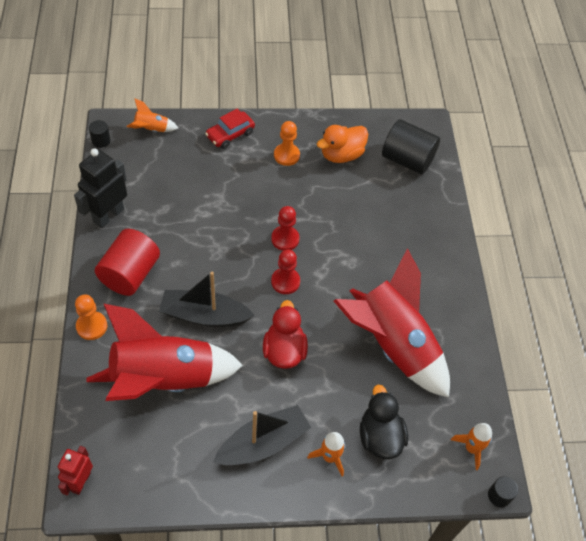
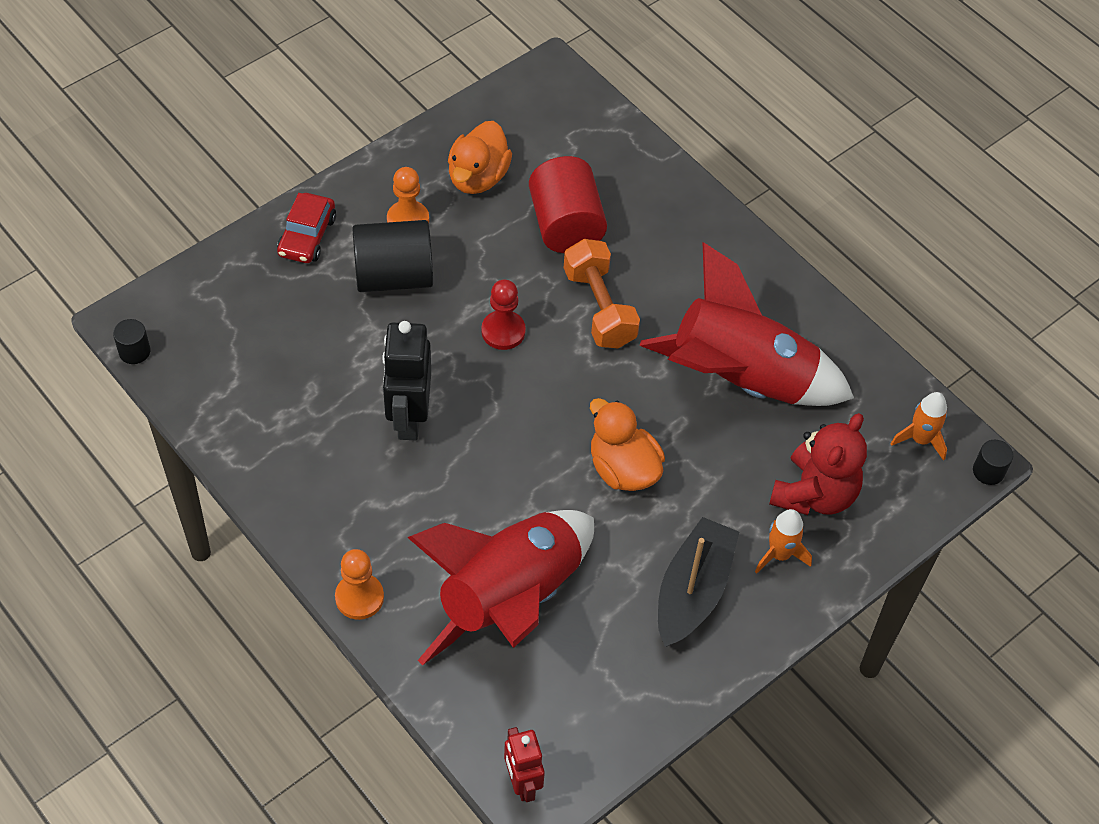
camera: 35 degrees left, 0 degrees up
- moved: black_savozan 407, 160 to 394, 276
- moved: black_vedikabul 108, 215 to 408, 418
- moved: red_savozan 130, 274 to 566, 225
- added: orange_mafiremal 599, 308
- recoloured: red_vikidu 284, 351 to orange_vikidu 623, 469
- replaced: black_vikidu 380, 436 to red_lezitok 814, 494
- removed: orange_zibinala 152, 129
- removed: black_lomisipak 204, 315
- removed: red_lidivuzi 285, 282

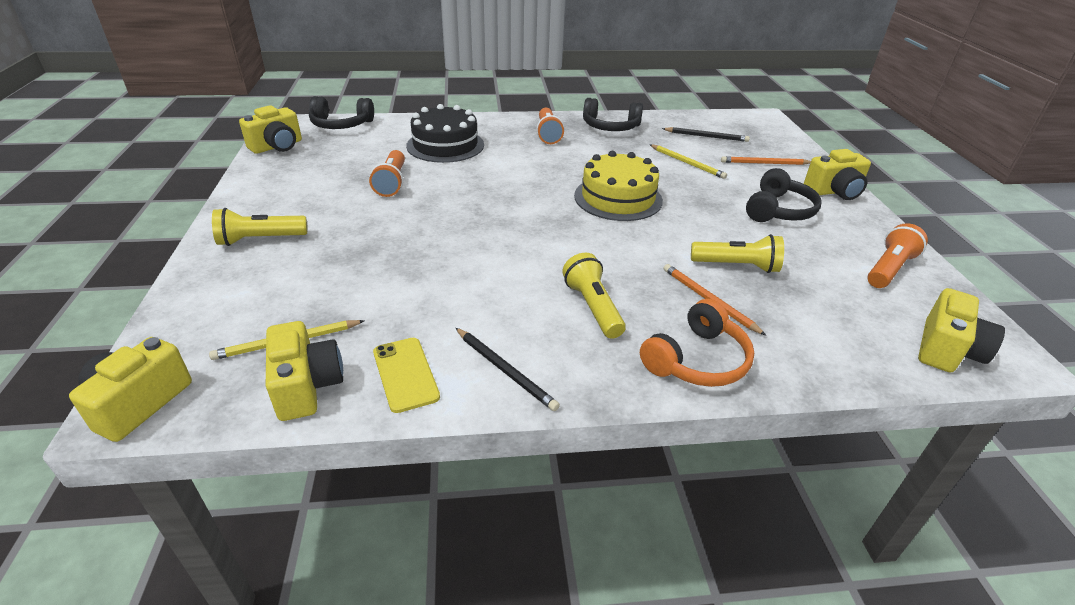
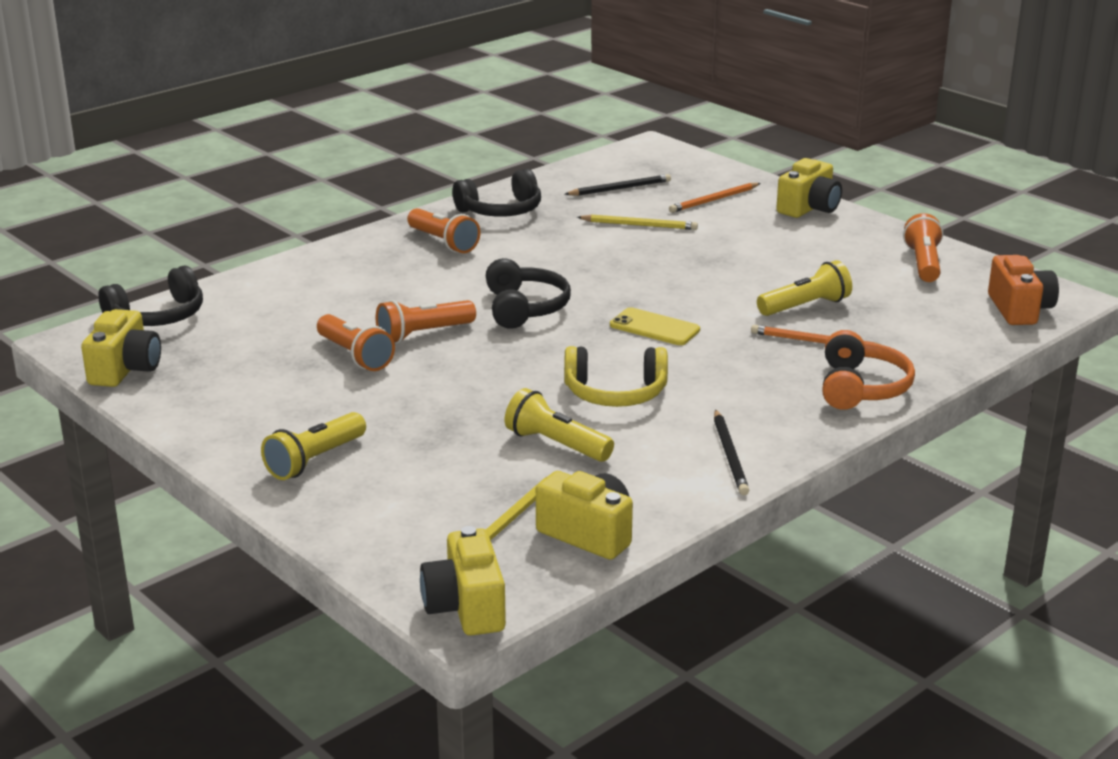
camera: 35 degrees left, 10 degrees down
- added: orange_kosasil 423, 334
- moved: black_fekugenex 778, 210 to 524, 308
- moved: yellow_kosasil 593, 307 to 556, 444
- added: yellow_fekugenex 615, 393
- moved: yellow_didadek 405, 374 to 654, 327
- turned: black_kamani 505, 370 = 730, 455 75 degrees clockwise
- recoloured: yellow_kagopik 947, 350 to orange_kagopik 1019, 309
- removed: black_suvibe 445, 145
- removed: yellow_suvibe 618, 198

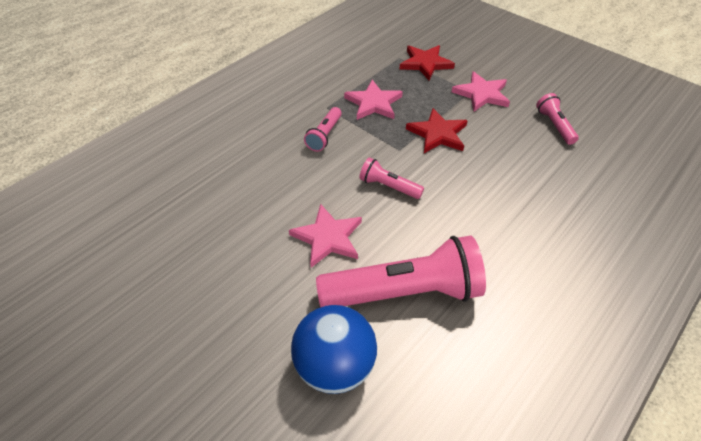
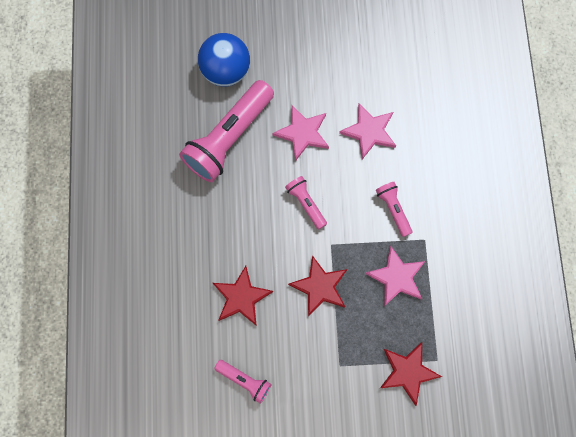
camera: 135 degrees right, 25 degrees up
- added: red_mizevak 241, 297
- turned: pink_kosasil 388, 186 = 306, 204 105 degrees counterclockwise
- moved: pink_mizevak 481, 94 to 369, 132

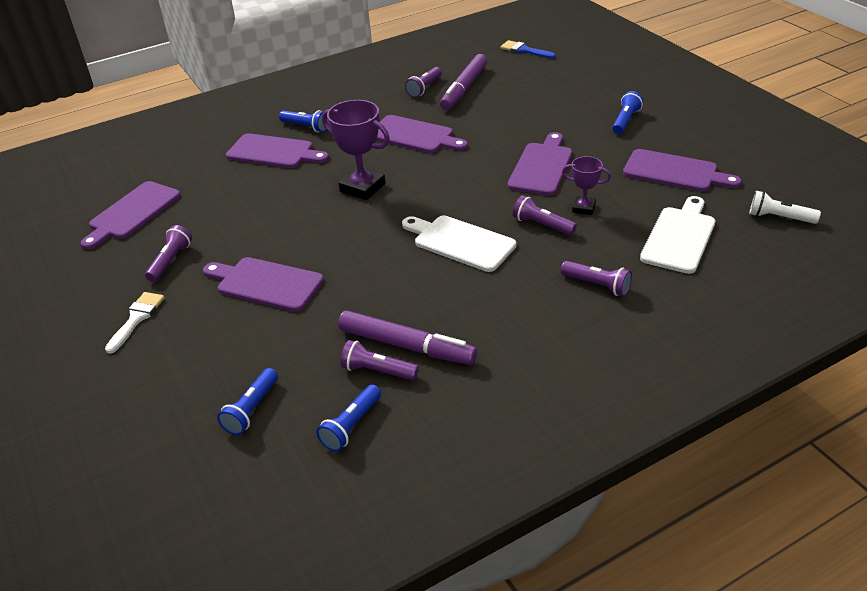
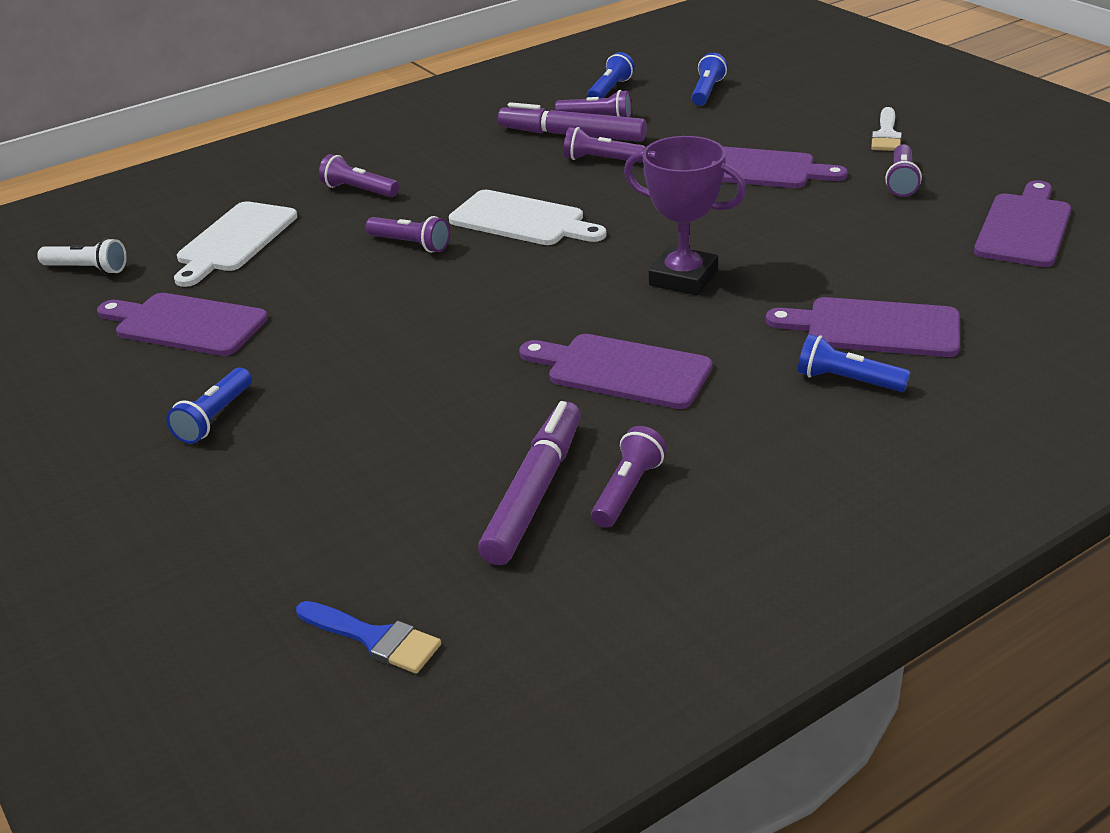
camera: 175 degrees right, 5 degrees down
- added: purple_kosasil 601, 160
- removed: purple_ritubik 541, 167
- removed: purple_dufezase 583, 208

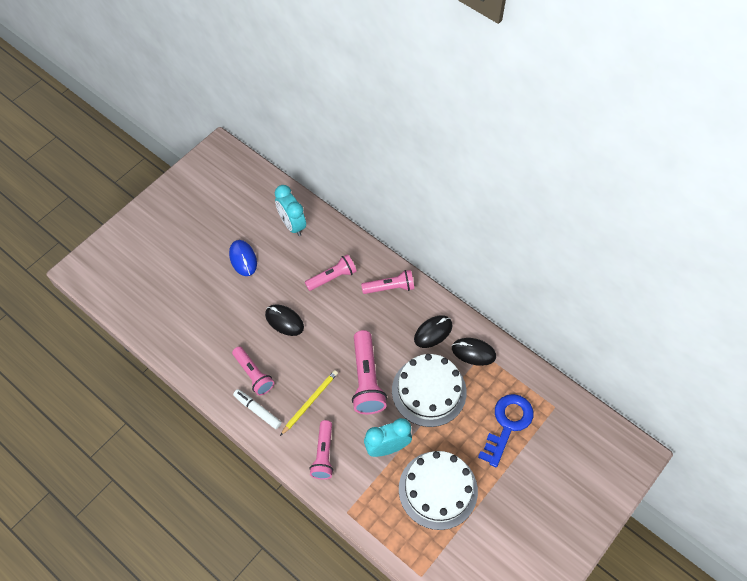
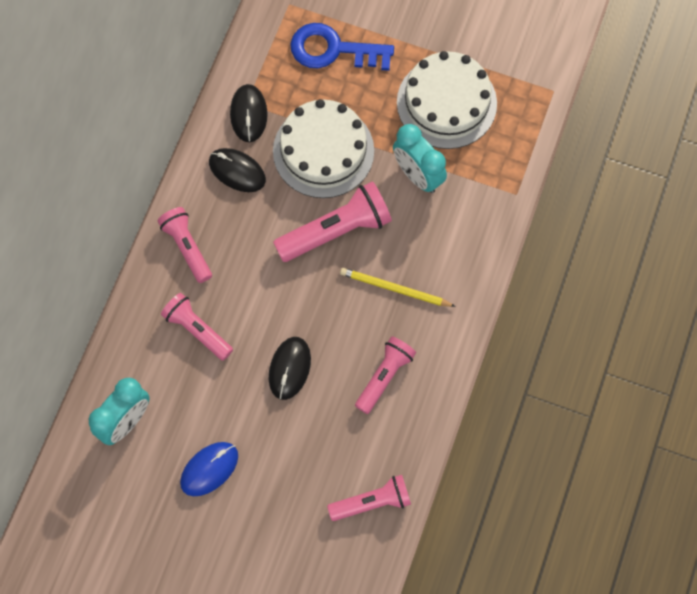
camera: 110 degrees left, 10 degrees up
- moved: pink_kosasil 323, 454 to 372, 502
- removed: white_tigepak 257, 410

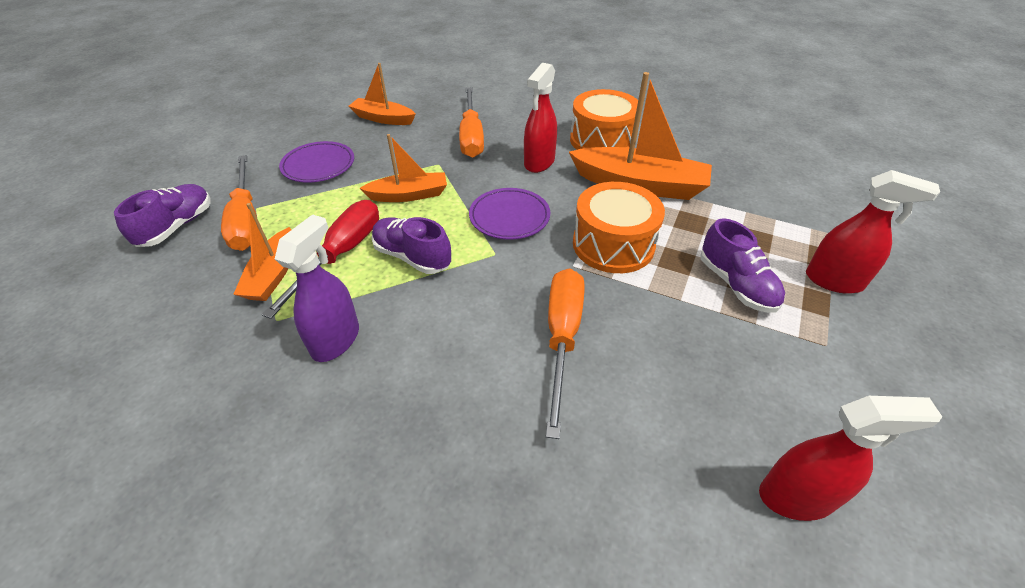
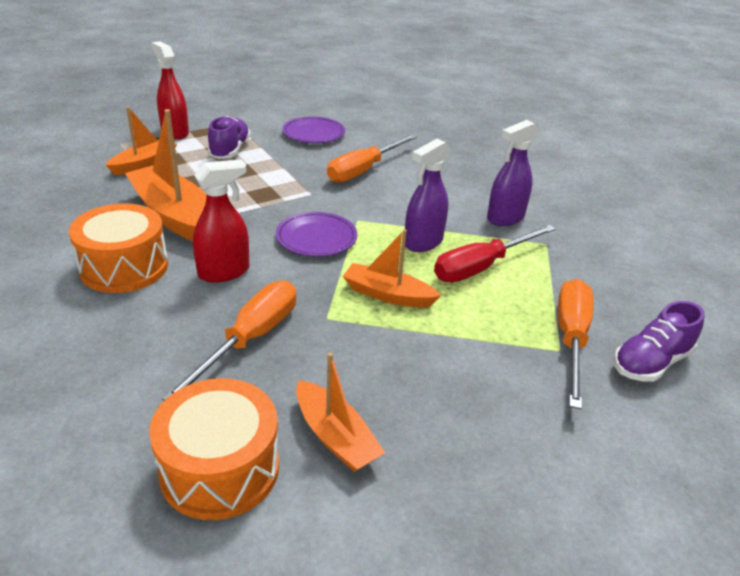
camera: 150 degrees left, 10 degrees down
- moved: orange_lomisipak 273, 274 to 144, 164
- moved: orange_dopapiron 613, 244 to 220, 468
- moved: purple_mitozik 318, 165 to 313, 133
- replaced: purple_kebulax 412, 257 to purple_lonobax 423, 242
- removed: red_lonobax 796, 496

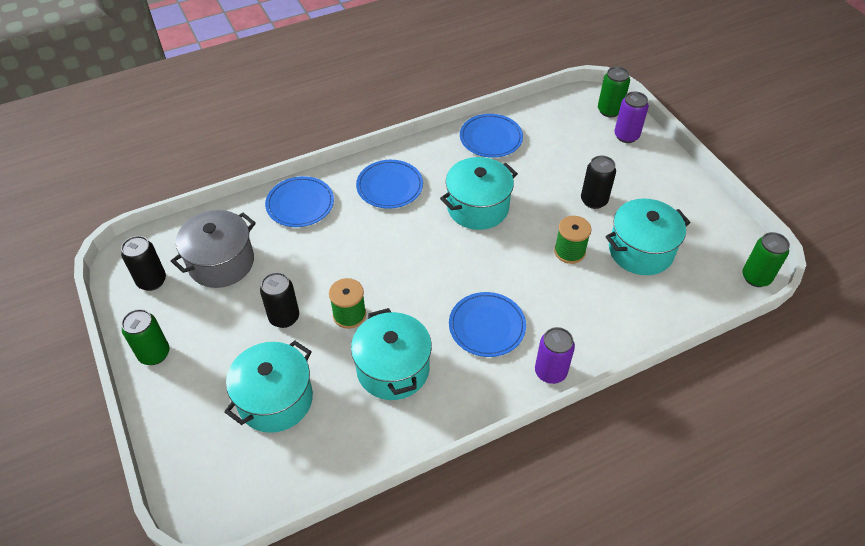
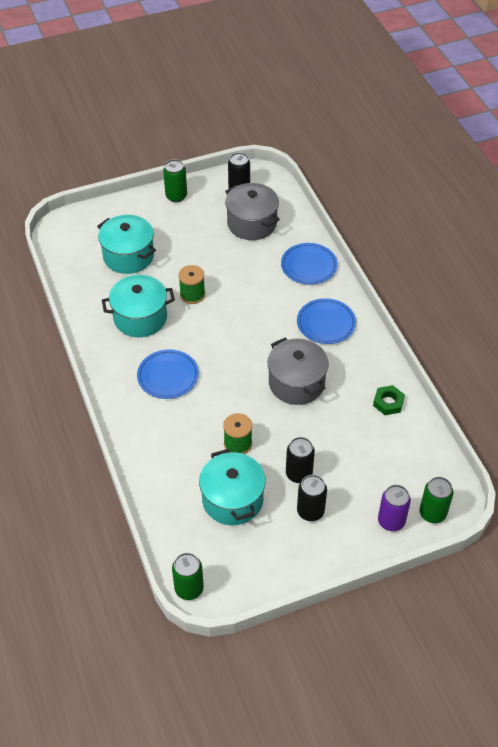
camera: 95 degrees right, 0 degrees up
- recoloured: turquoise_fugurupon 477, 207 to grey_fugurupon 296, 383
- moved: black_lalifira 284, 317 to 310, 511
- replaced: blue_mitozik 491, 138 to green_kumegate 388, 402
- removed: purple_lalifira 550, 372

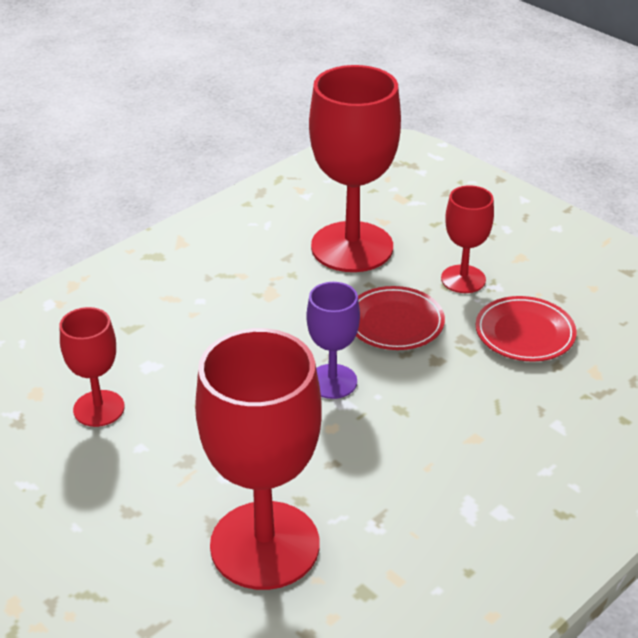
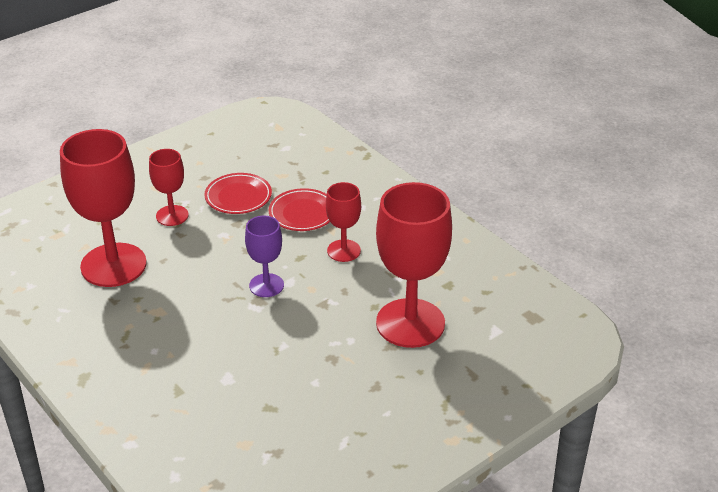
camera: 85 degrees left, 0 degrees up
- moved: red_mitozik 394, 323 to 302, 213
- moved: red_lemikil 99, 408 to 343, 251

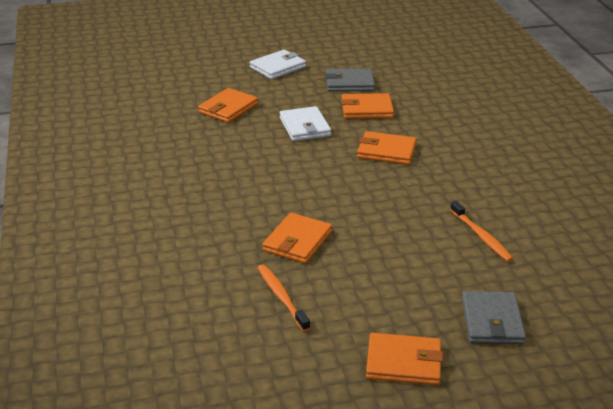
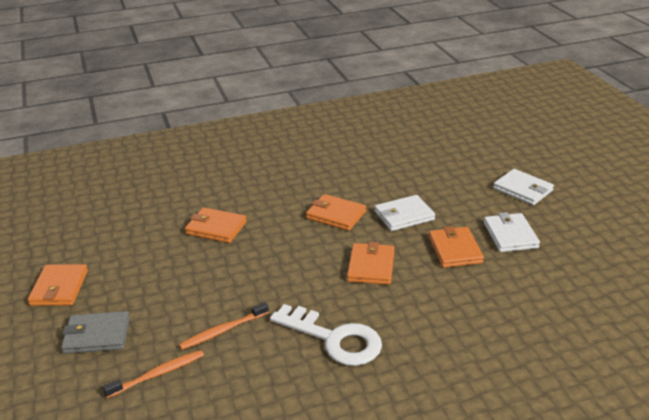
camera: 85 degrees right, 0 degrees up
- moved: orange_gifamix 281, 297 to 158, 374
- added: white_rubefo 334, 339
- moved: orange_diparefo 228, 108 to 336, 215
- recoloured: grey_diparefo 349, 83 to white_diparefo 510, 235

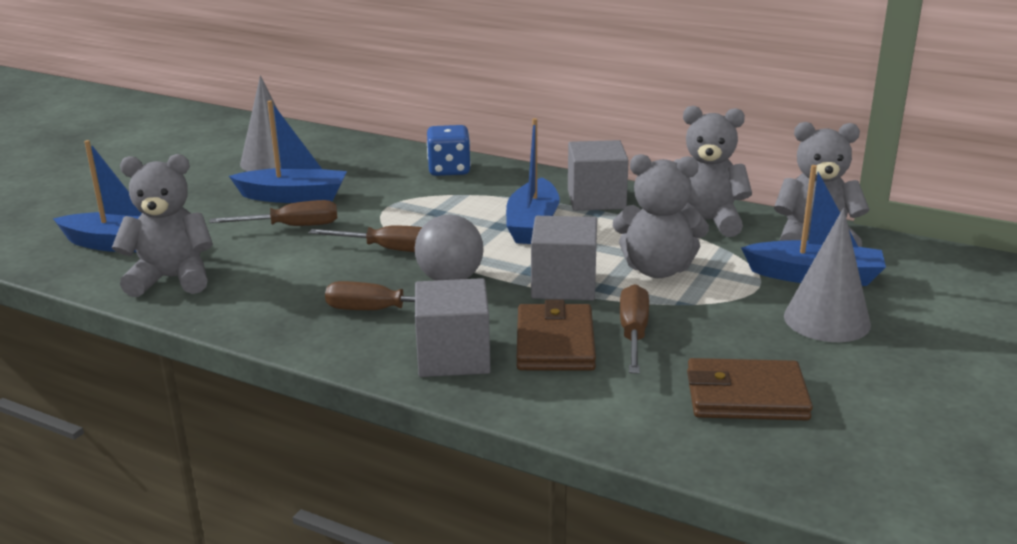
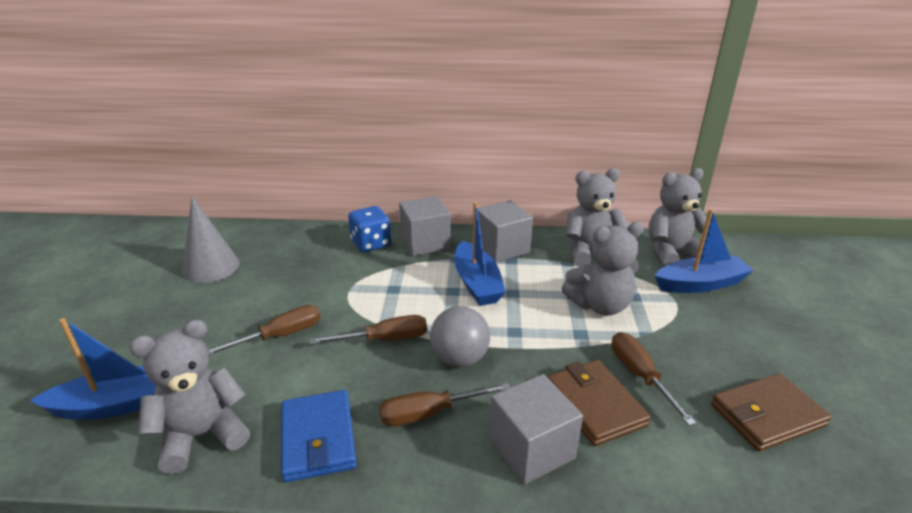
camera: 25 degrees left, 5 degrees up
- added: blue_diparefo 318, 438
- moved: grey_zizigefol 564, 285 to 425, 243
- removed: blue_lomisipak 293, 197
- removed: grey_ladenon 826, 320

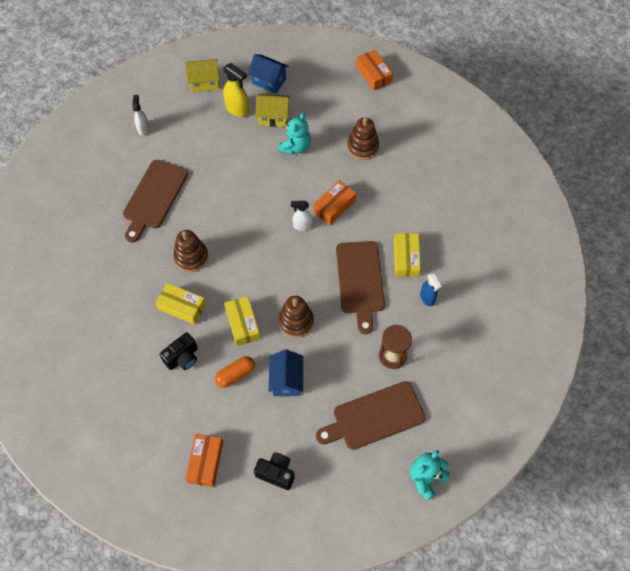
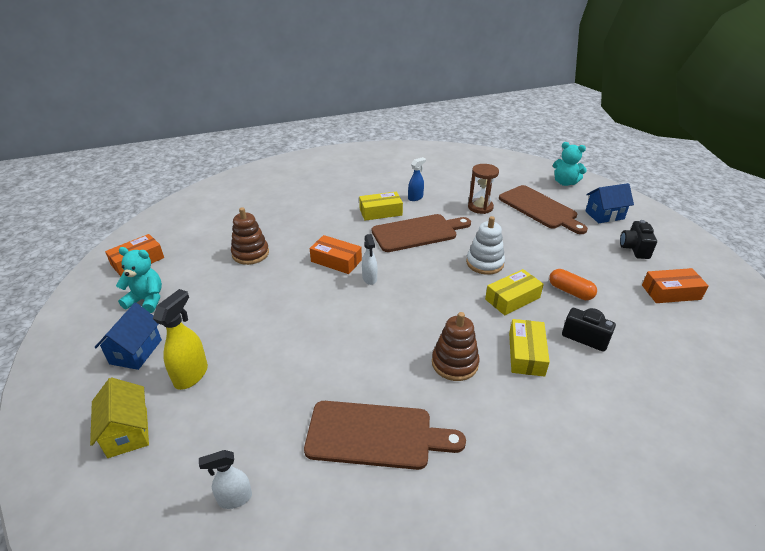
camera: 105 degrees left, 25 degrees down
- moved: turquoise_lezitok 295, 147 to 146, 300
- recoloured: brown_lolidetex 296, 321 to white_lolidetex 484, 263
- moved: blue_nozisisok 286, 380 to 604, 215
- removed: yellow_nozisisok 273, 117

